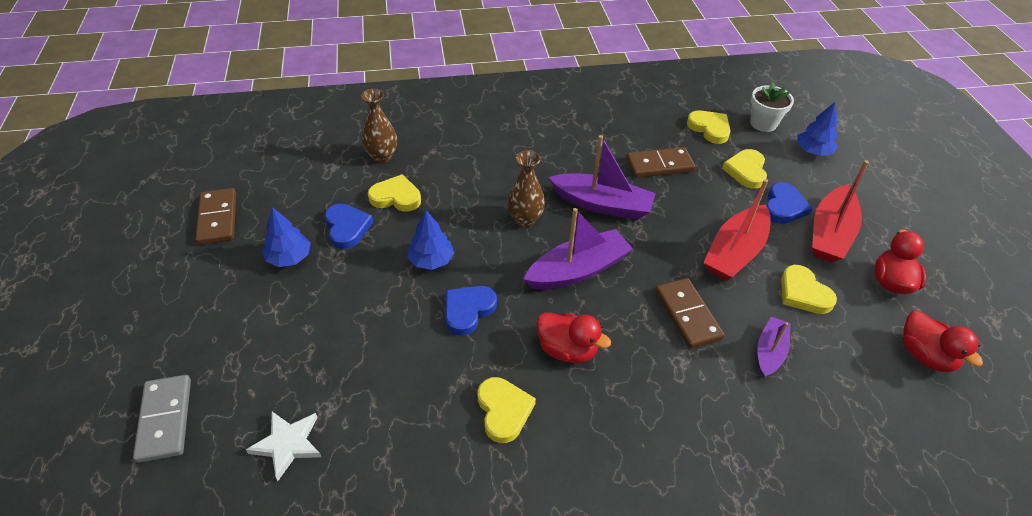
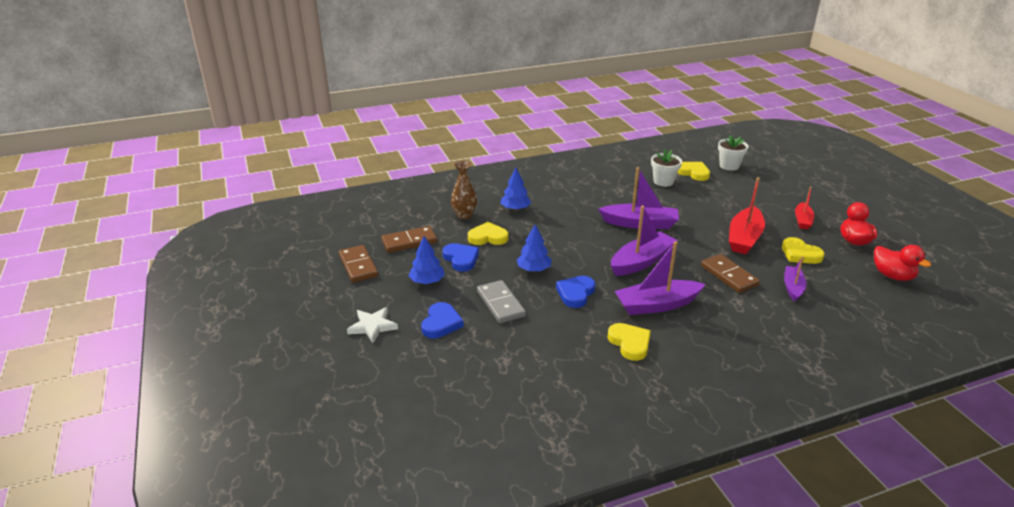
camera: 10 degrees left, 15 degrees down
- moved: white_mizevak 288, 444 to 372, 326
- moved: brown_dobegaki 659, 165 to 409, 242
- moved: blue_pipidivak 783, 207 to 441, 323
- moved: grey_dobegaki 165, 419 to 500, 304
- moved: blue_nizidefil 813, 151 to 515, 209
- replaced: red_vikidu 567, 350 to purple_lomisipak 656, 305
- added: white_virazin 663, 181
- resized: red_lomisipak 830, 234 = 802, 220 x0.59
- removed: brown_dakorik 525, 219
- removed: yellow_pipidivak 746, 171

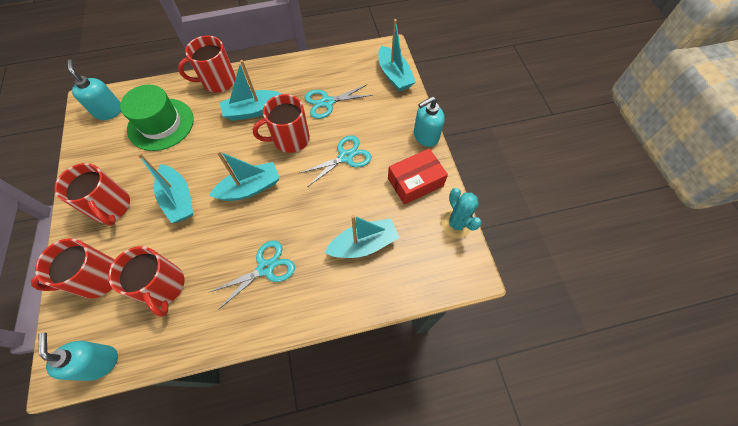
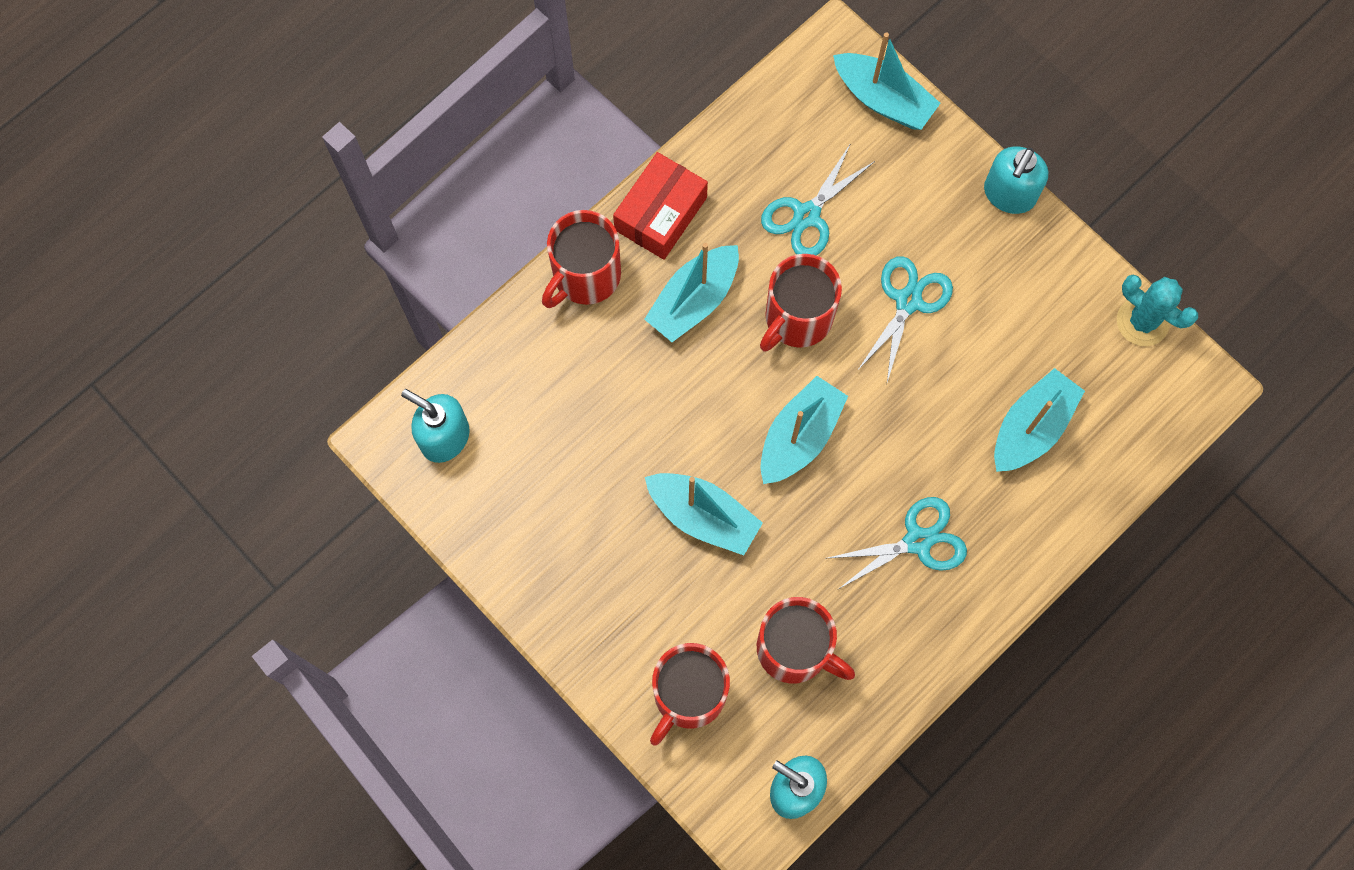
camera: 30 degrees left, 10 degrees up
- moved: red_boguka 415, 182 to 660, 214
- turned: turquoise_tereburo 265, 268 = 917, 541 45 degrees clockwise
- removed: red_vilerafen 111, 207
- removed: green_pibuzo 161, 124

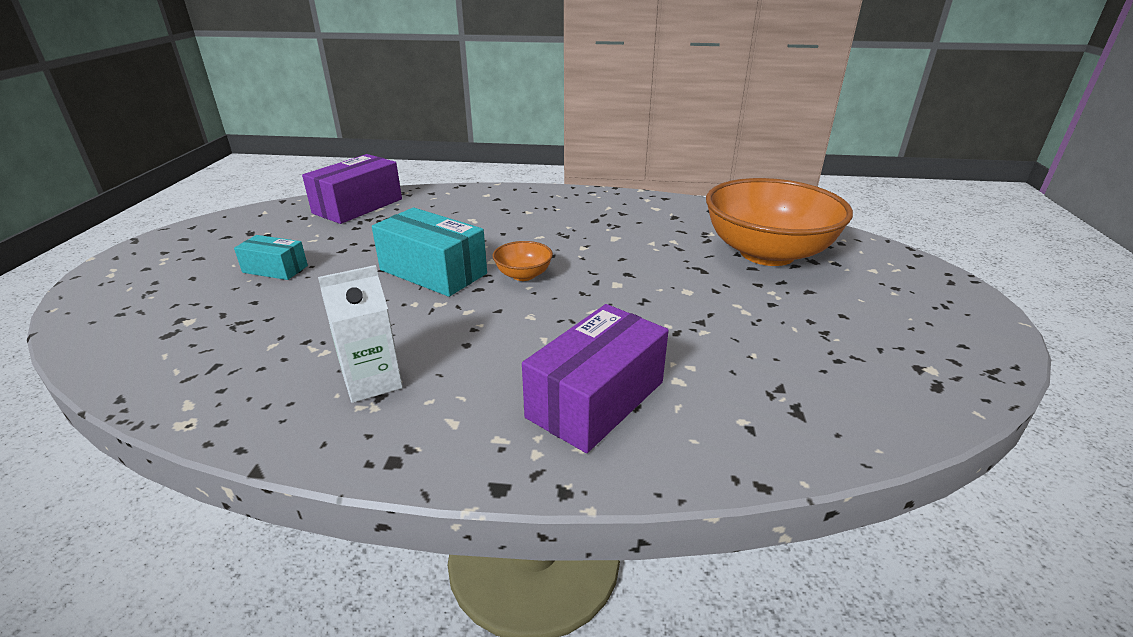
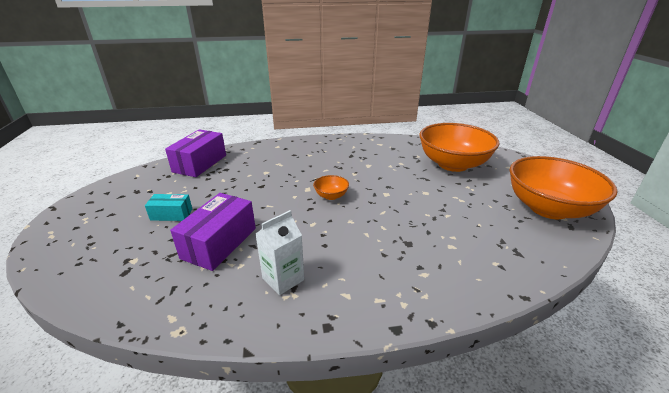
camera: 15 degrees left, 0 degrees up
- moved: purple_boguka 596, 399 to 219, 243
- added: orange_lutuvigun 548, 208
- removed: turquoise_boguka 433, 272

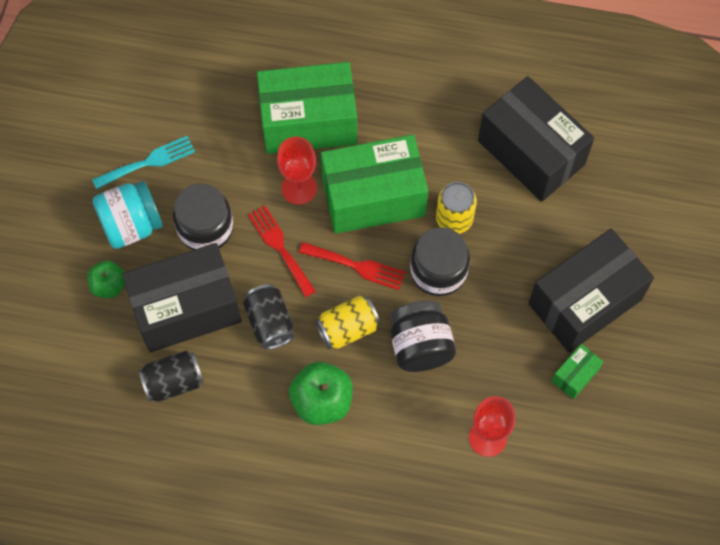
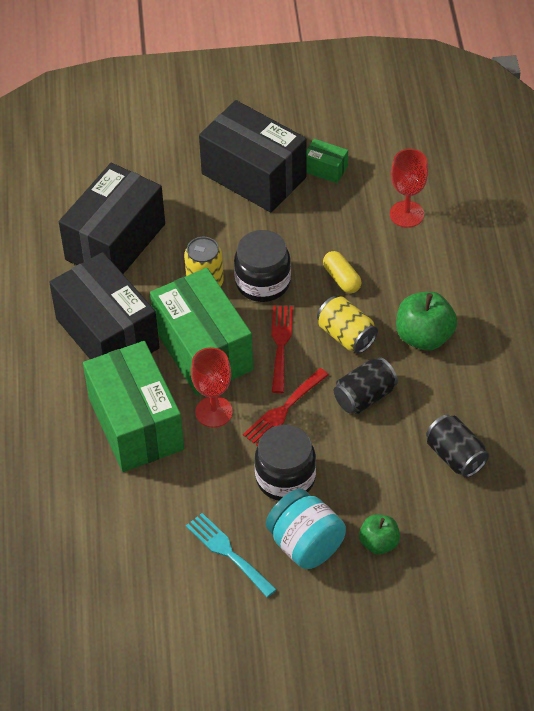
camera: 105 degrees left, 15 degrees down
- moved: black_boguka 186, 309 to 107, 333
- replaced: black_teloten 420, 346 to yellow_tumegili 342, 278

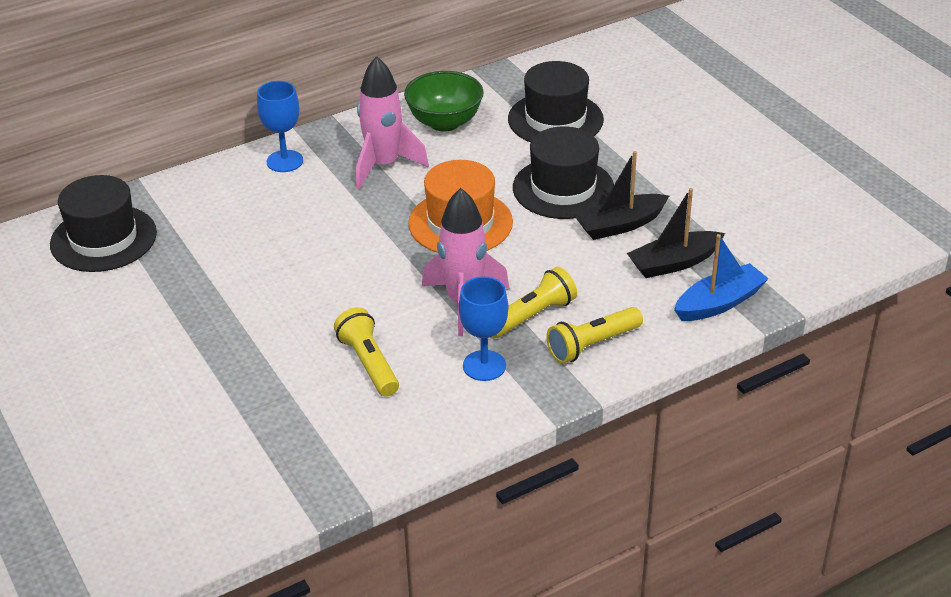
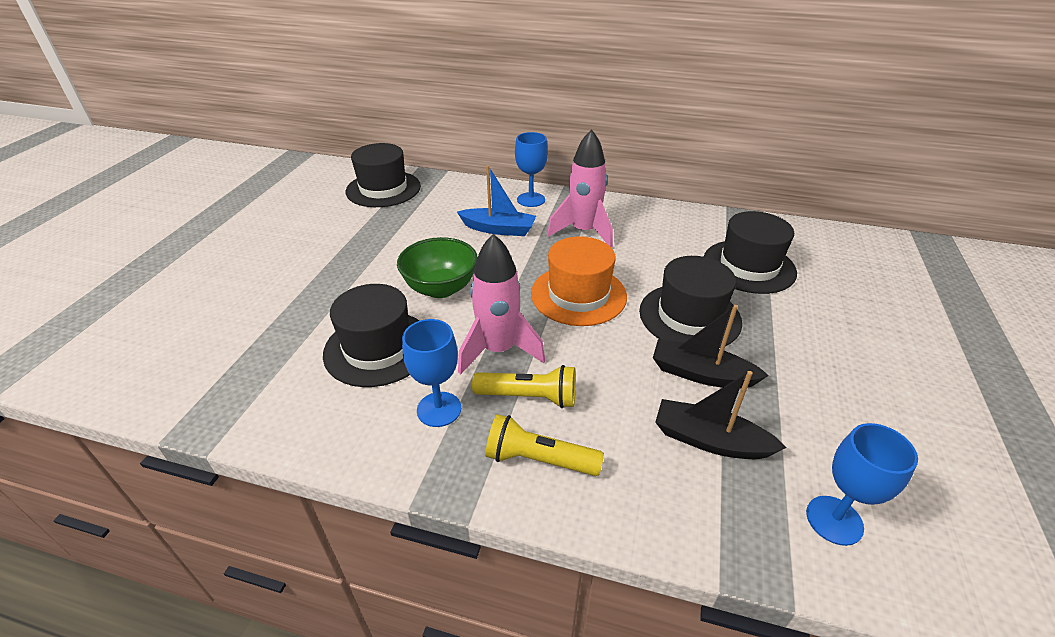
camera: 45 degrees right, 0 degrees up
- replaced: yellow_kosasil 369, 363 to black_pibuzo 378, 348
- moved: green_lutuvigun 444, 122 to 441, 288
- moved: blue_lomisipak 719, 303 to 499, 229
- added: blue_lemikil 834, 520

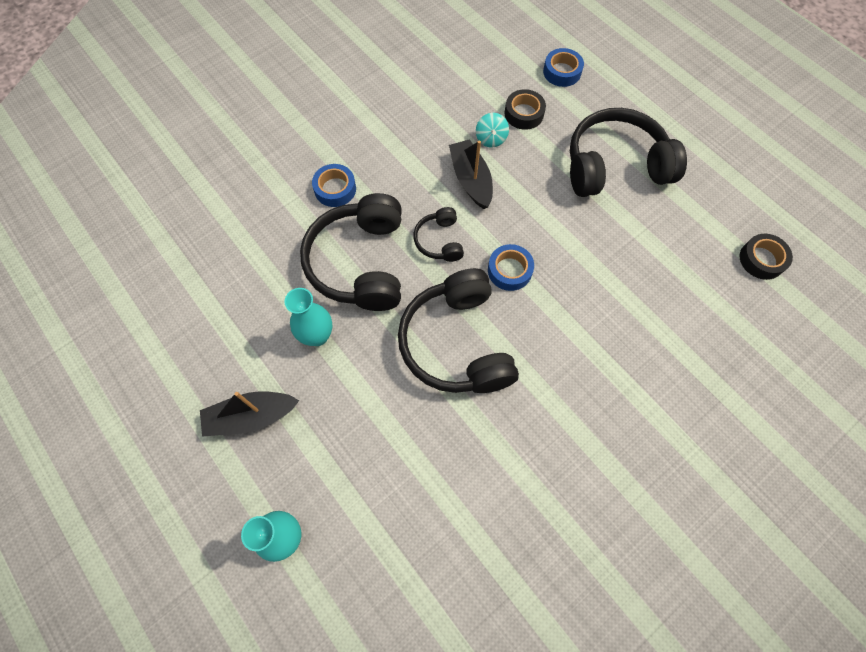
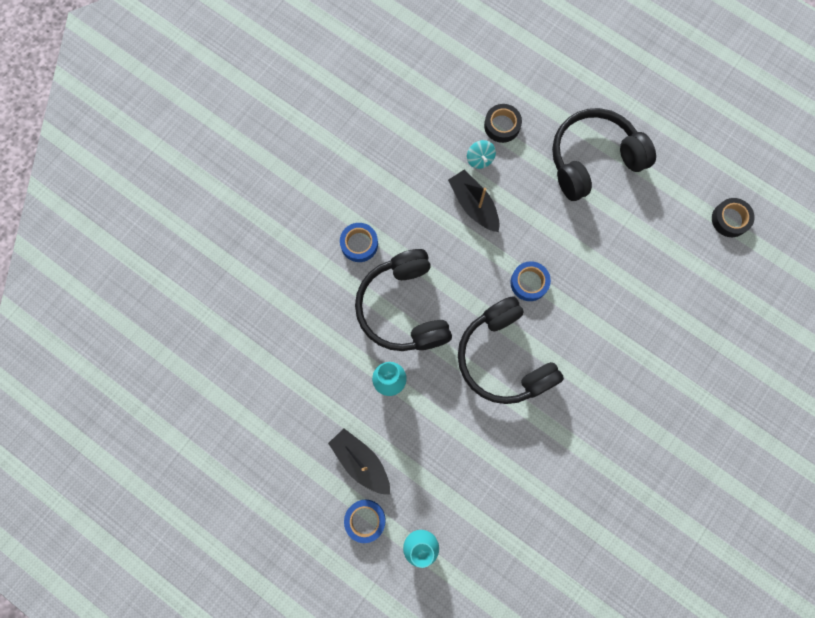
camera: 15 degrees left, 10 degrees up
- turned: black_lomisipak 251, 416 = 361, 462 75 degrees clockwise
- moved: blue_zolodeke 562, 72 to 365, 520
- removed: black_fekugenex 439, 241

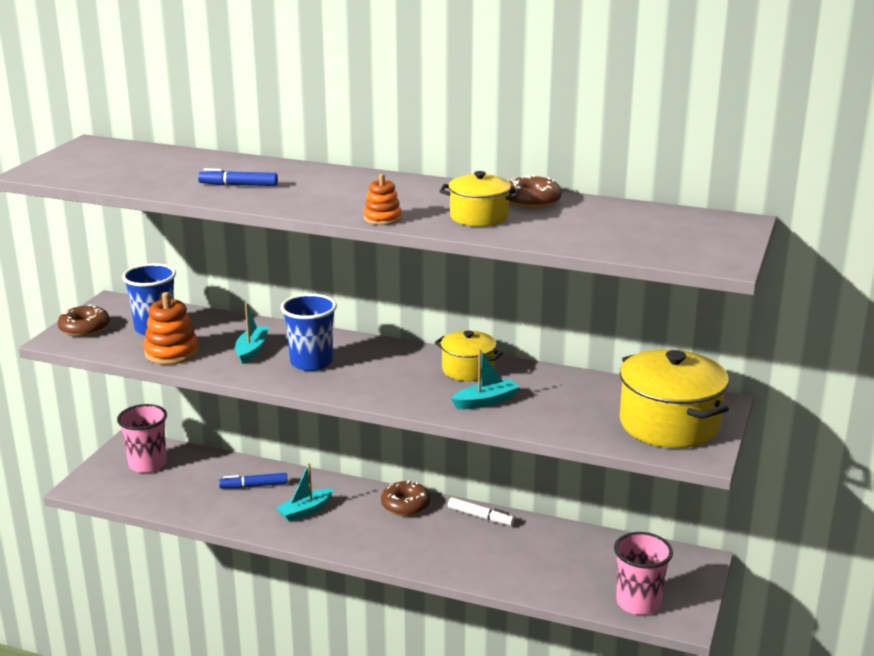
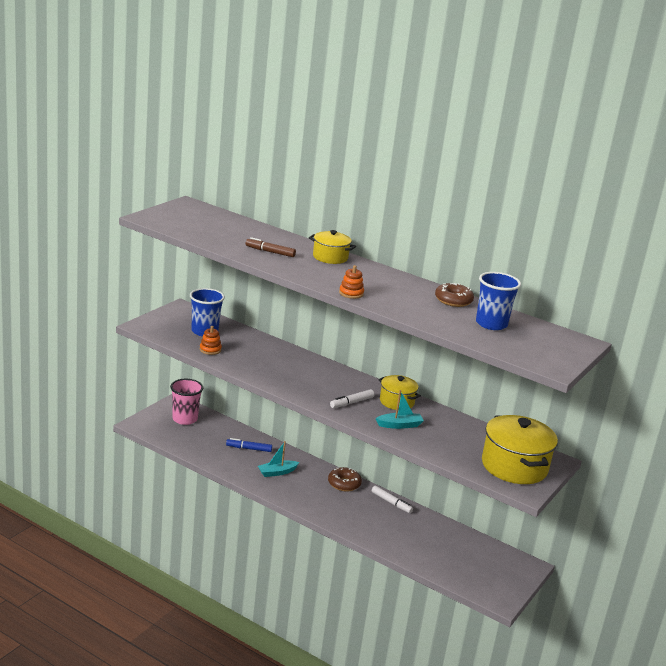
camera: 10 degrees right, 0 degrees up
- resized: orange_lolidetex 172, 352 = 210, 350 x0.61
- recoloured: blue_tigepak 238, 185 to brown_tigepak 270, 252
- moved: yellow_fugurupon 479, 217 to 330, 257
- added: white_tigepak 351, 403
- moved: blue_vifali 311, 362 to 491, 324
- removed: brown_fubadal 84, 328
- removed: turquoise_lomisipak 252, 350
- removed: pink_vifali 638, 603

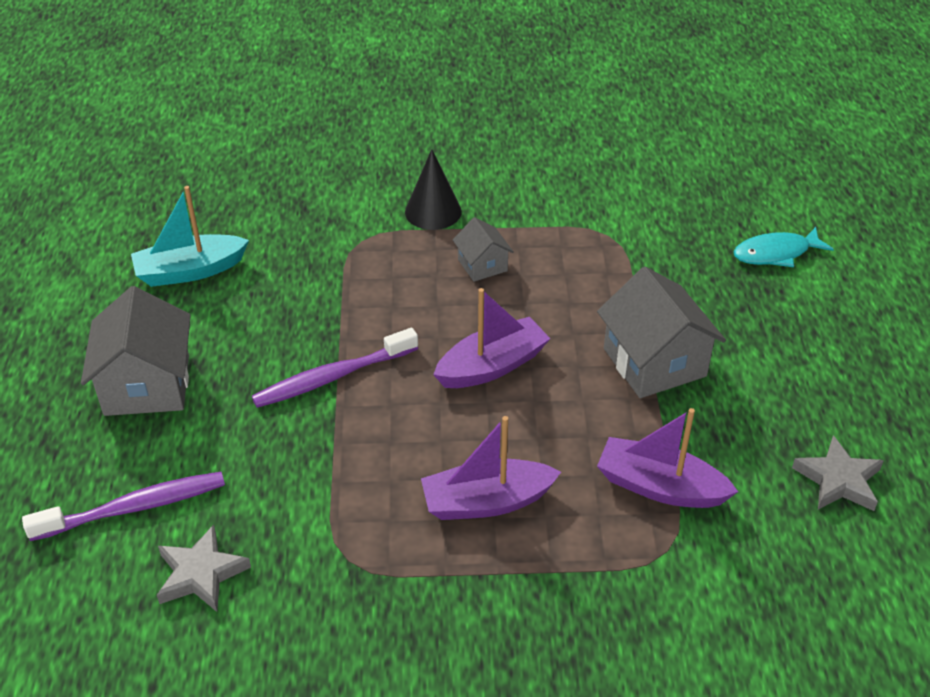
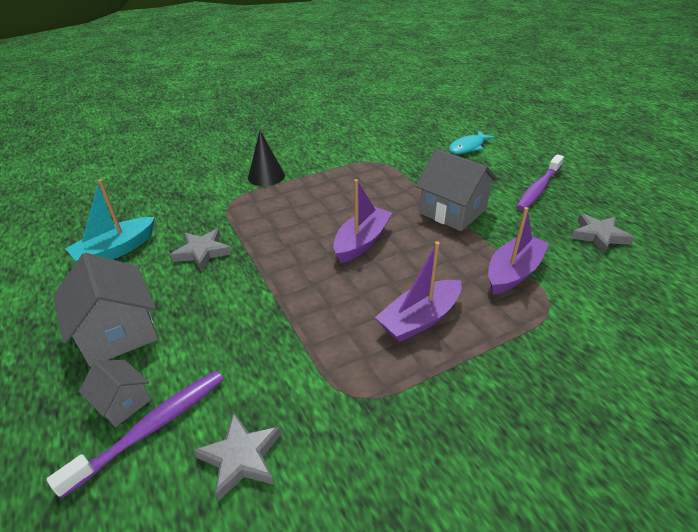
camera: 25 degrees left, 5 degrees down
- moved: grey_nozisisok 482, 265 to 123, 402
- added: grey_mizevak 202, 252
- turned: purple_lomisipak 660, 486 = 513, 272 135 degrees clockwise
- moved: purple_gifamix 332, 377 to 538, 188

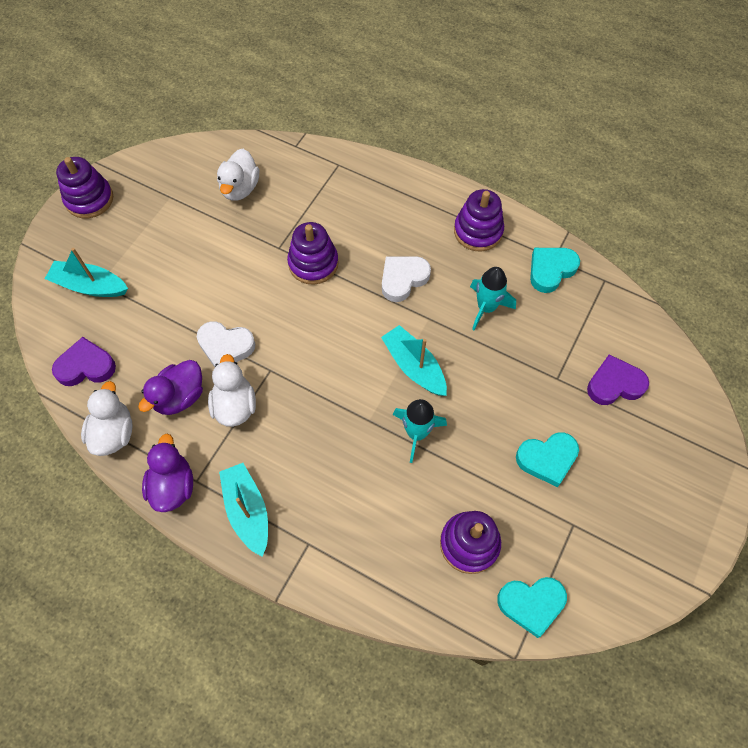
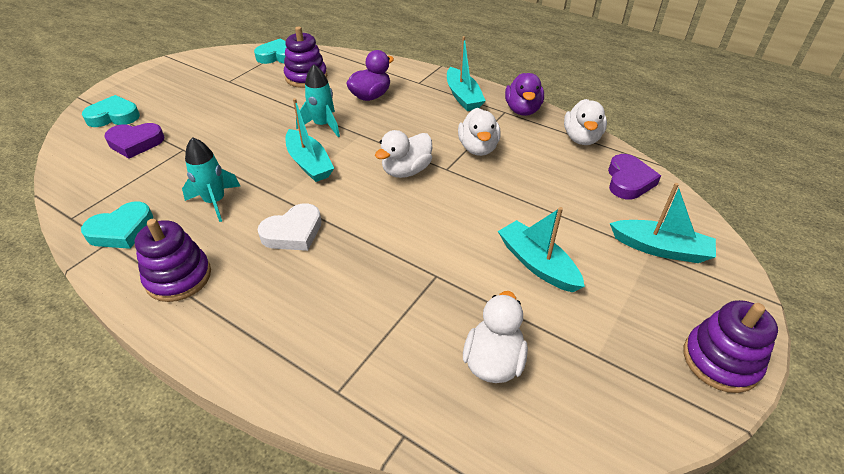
camera: 175 degrees left, 20 degrees down
- moved: turquoise_pipidivak 547, 459 to 114, 116
- moved: purple_vikidu 179, 397 to 370, 96
- added: white_vikidu 406, 171
- added: turquoise_lomisipak 537, 264
- turned: purple_pipidivak 86, 366 = 628, 181 75 degrees counterclockwise
- removed: white_pipidivak 225, 346
- removed: purple_lolidetex 313, 263

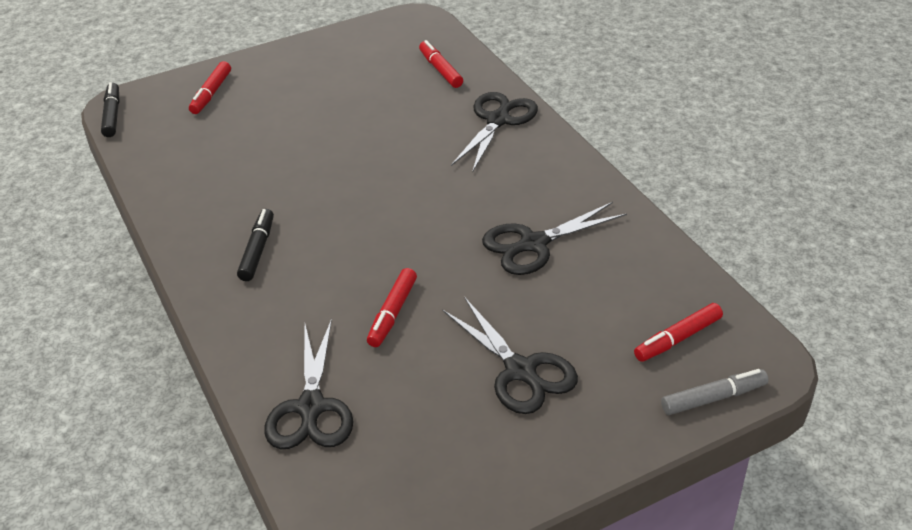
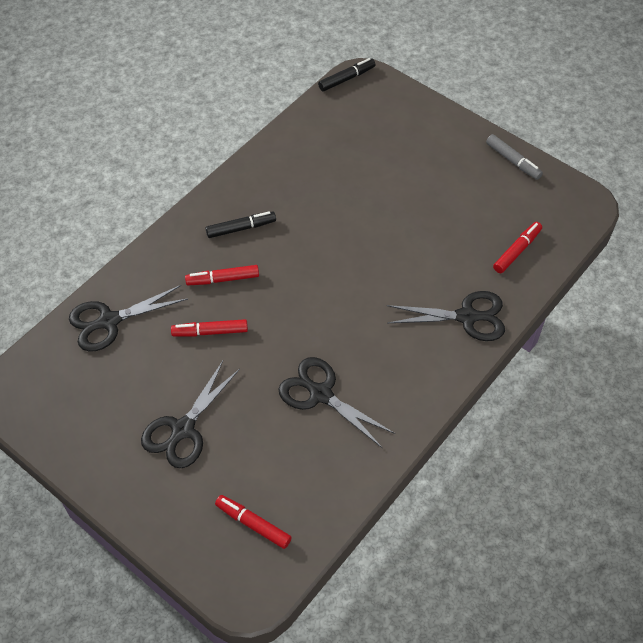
camera: 65 degrees right, 15 degrees up
- moved: red_tigepak 211, 93 to 222, 279
- moved: grey_tigepak 713, 398 to 513, 161

